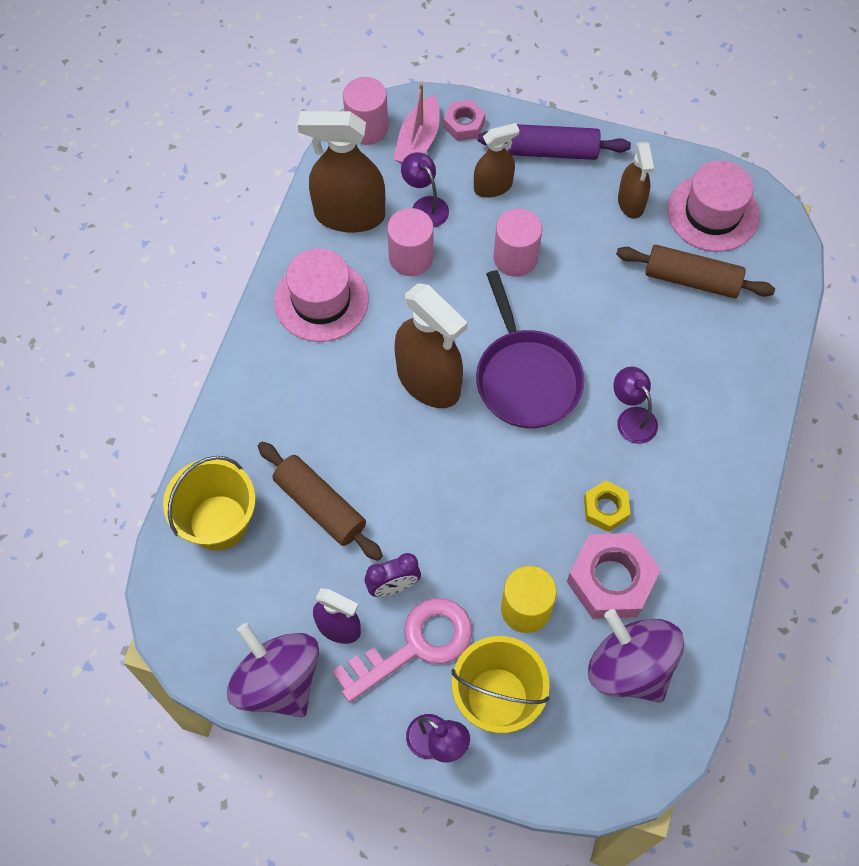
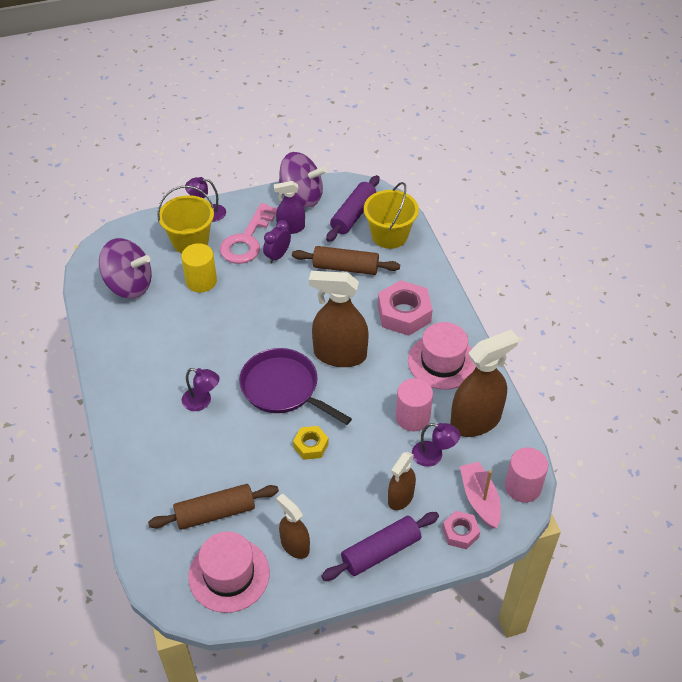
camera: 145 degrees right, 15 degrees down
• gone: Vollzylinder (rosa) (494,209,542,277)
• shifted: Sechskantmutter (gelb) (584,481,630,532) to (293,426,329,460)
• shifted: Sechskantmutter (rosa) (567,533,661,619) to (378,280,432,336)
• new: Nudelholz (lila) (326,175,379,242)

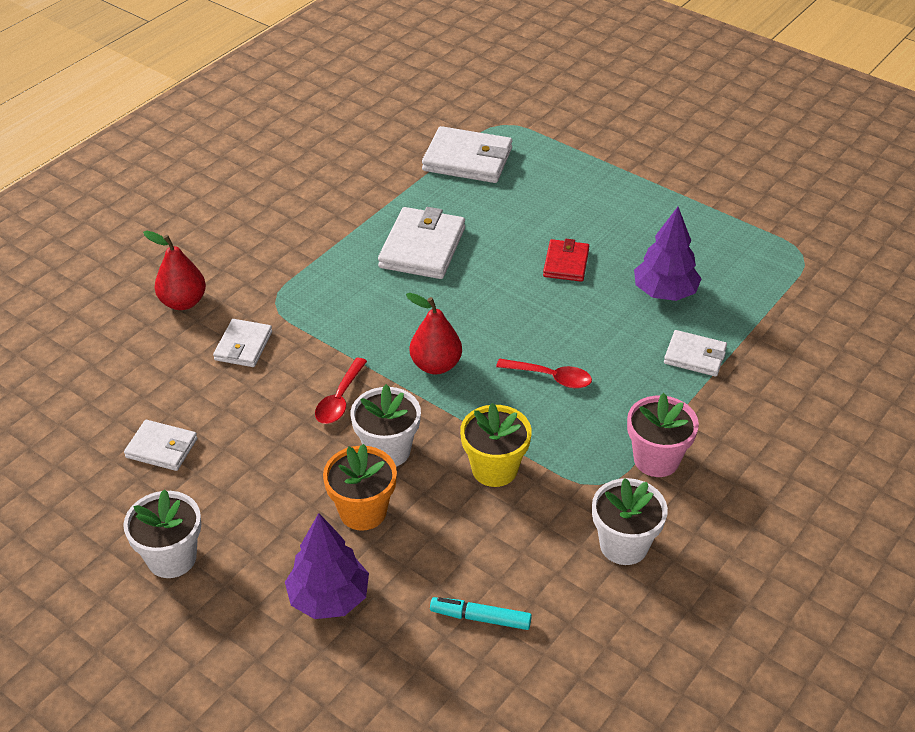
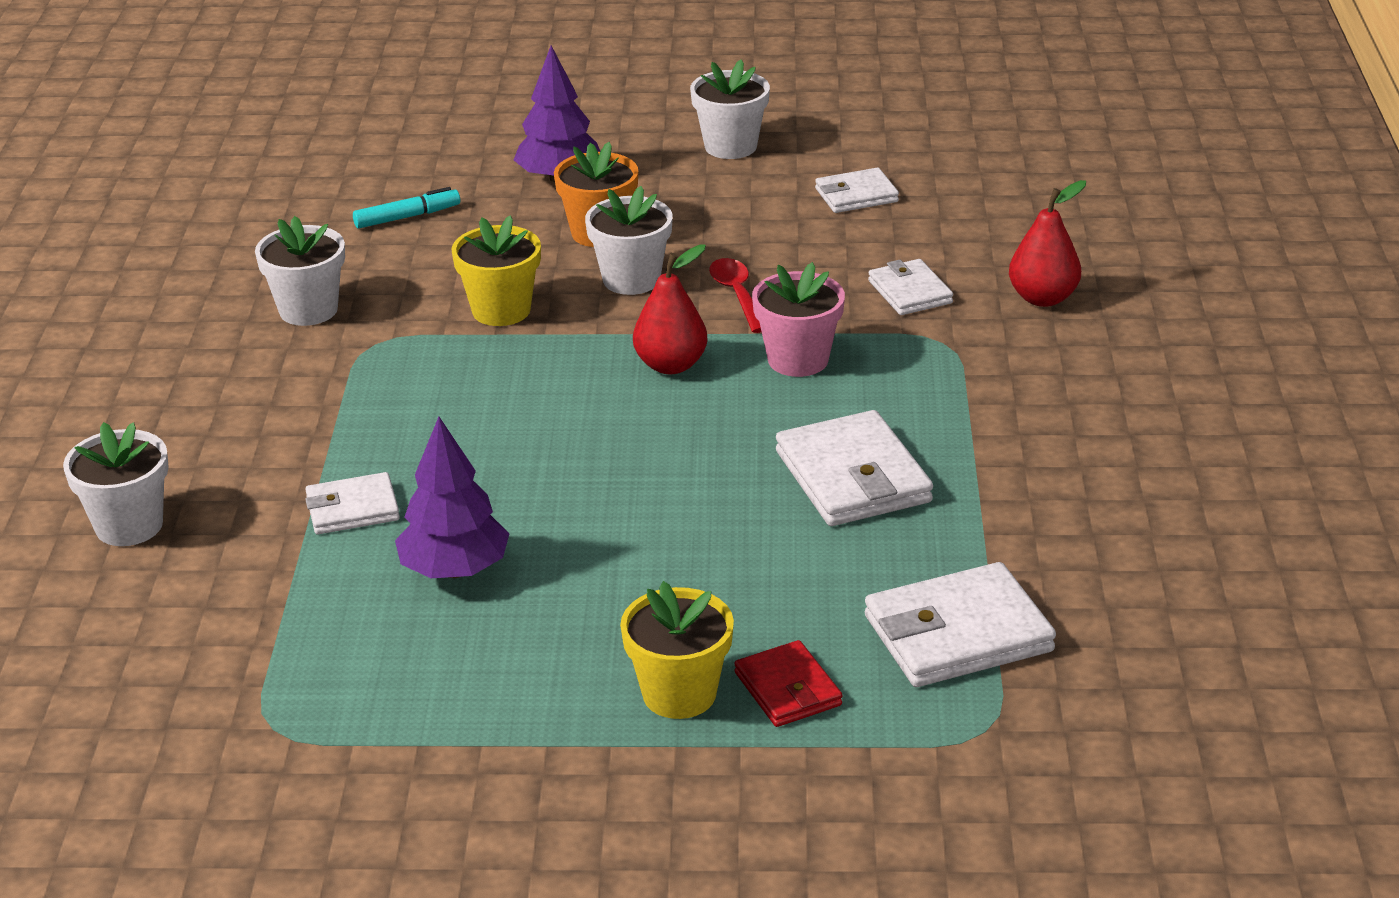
camera: 145 degrees right, 10 degrees down
• shifted: Geldbörse (rot) (543,239,589,282) to (734,640,842,727)
• gone: Löffel (rot) (496,358,592,389)
• shifted: Blumentopf (rosa) (627,393,699,477) to (752,262,845,377)
• new: Blumentopf (weiß) (63,422,169,546)
• new: Blumentopf (gelb) (620,581,734,719)

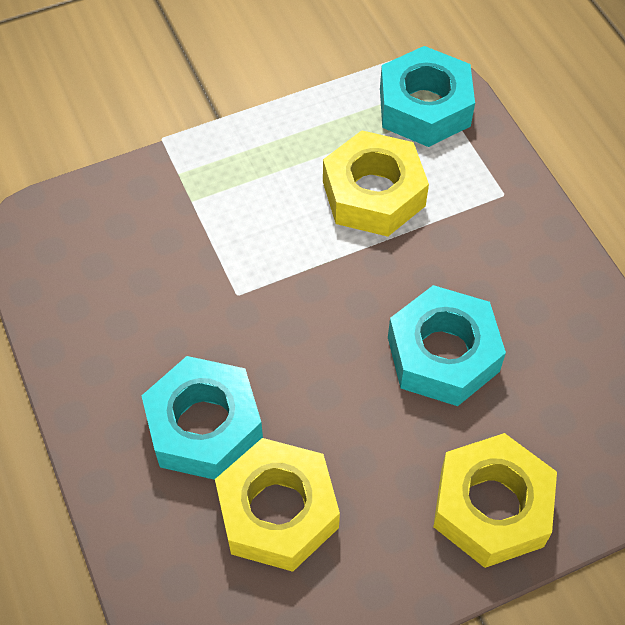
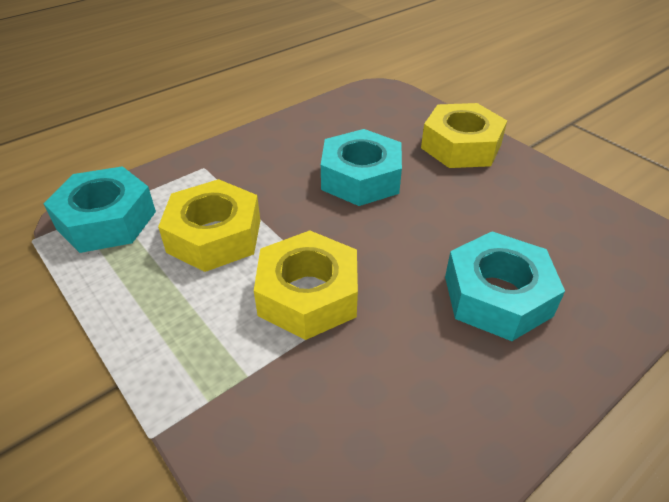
camera: 105 degrees left, 15 degrees down
• shifted: Sechskantmutter (gelb) (215,438,340,572) to (254,230,358,340)

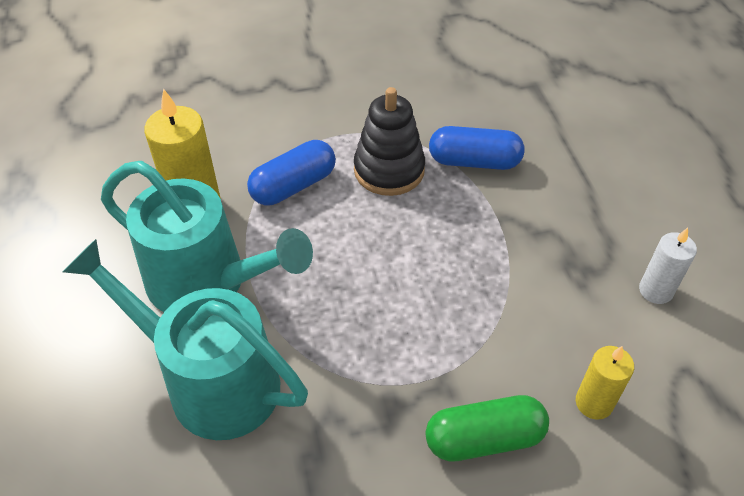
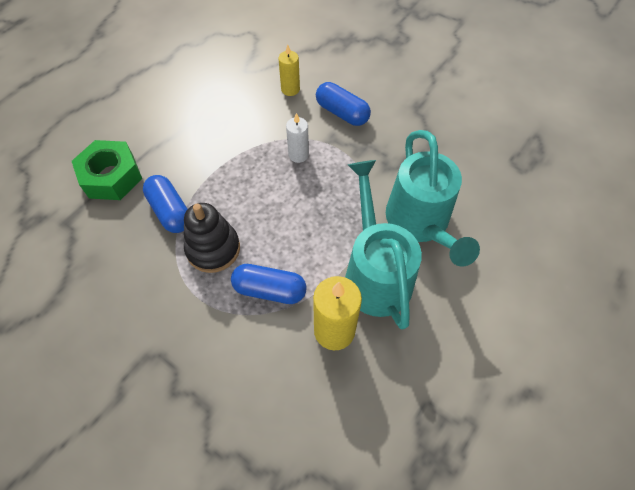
camera: 130 degrees left, 10 degrees up
• shifted: Kerze (weiß) (639,228,697,304) to (286,113,309,163)
• repainted: Kapsel (grün) (425,395,549,462) to Kapsel (blau) (316,82,371,126)
• new: Sechskantmutter (grün) (72,140,142,200)

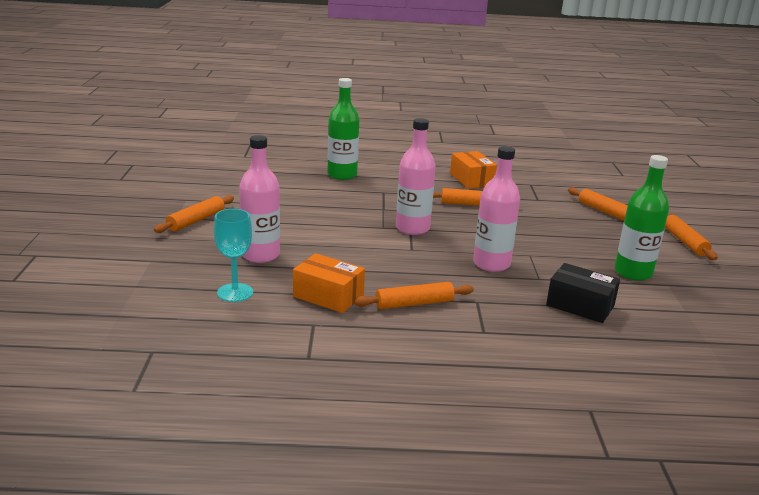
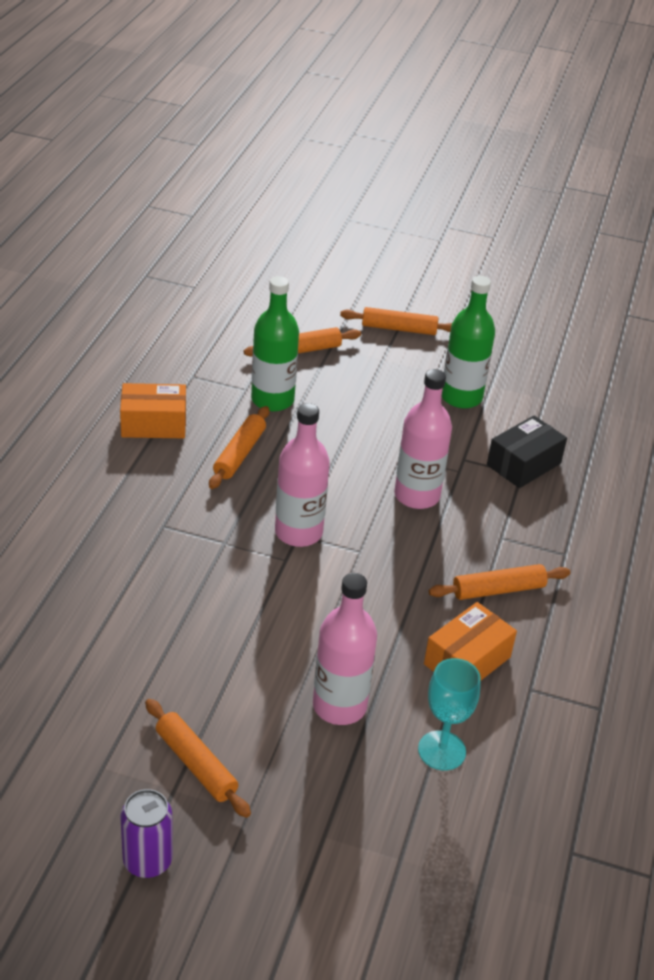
camera: 75 degrees left, 15 degrees up
• shifted: Flasche (grün) (327,78,359,180) to (251,276,299,412)
• rotated: Nudelholz (orange) (354,282,474,309) = (429,564,571,600) 75 degrees clockwise
• new: Dose (lila) (120,789,173,878)

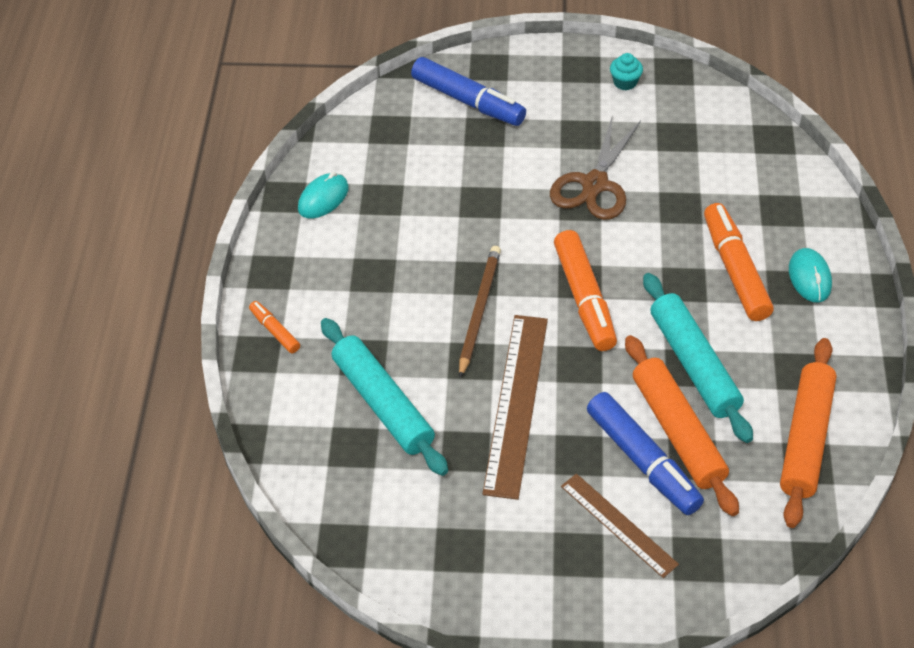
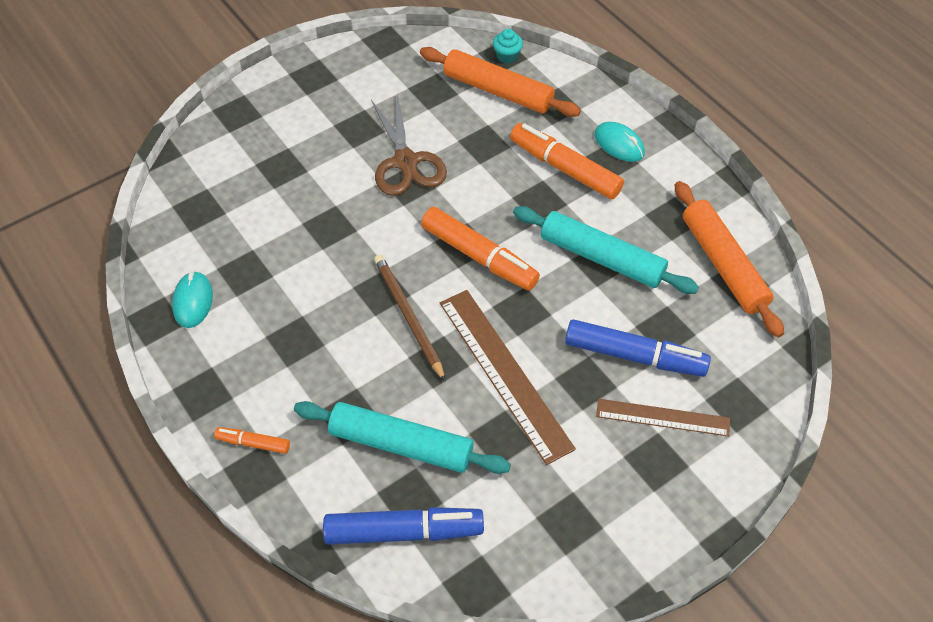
camera: 40 degrees left, 5 degrees up
• shifted: Muffin (türkis) (610,53,643,90) to (493,29,523,64)
• shifted: Filzstift (blau) (411,57,526,126) to (323,507,484,545)
• shifted: Nudelholz (orange) (625,335,739,516) to (420,47,581,117)

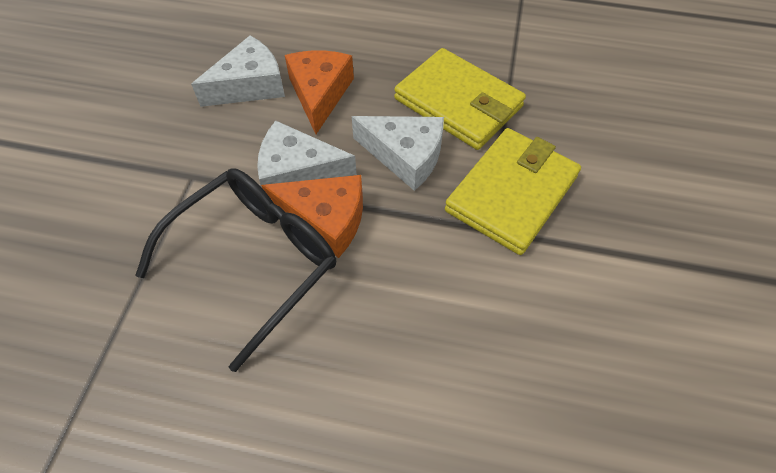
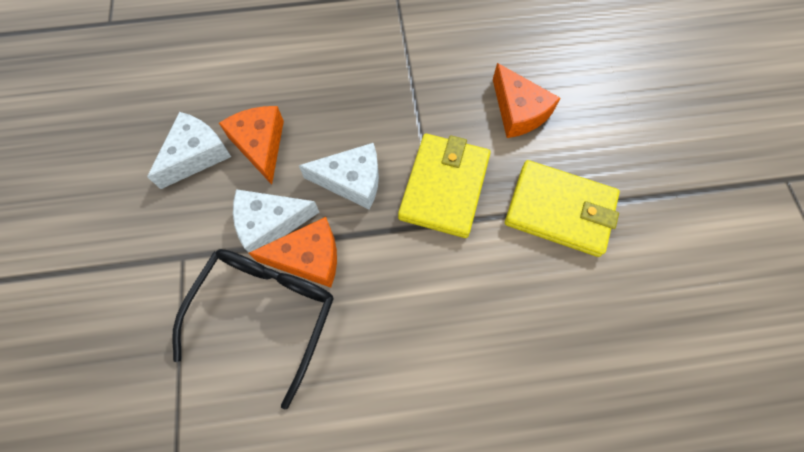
camera: 20 degrees left, 10 degrees up
• shifted: Geldbörse (gelb) (394,48,526,150) to (505,160,620,257)
• new: Käse (orange) (493,63,560,138)

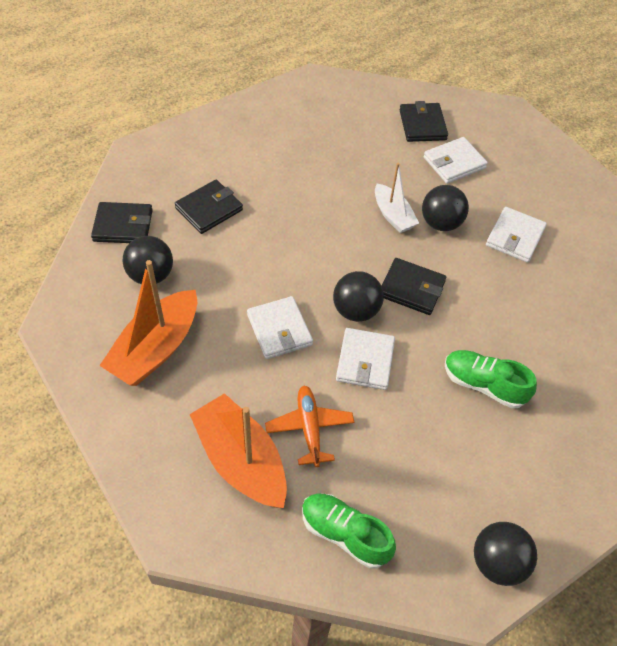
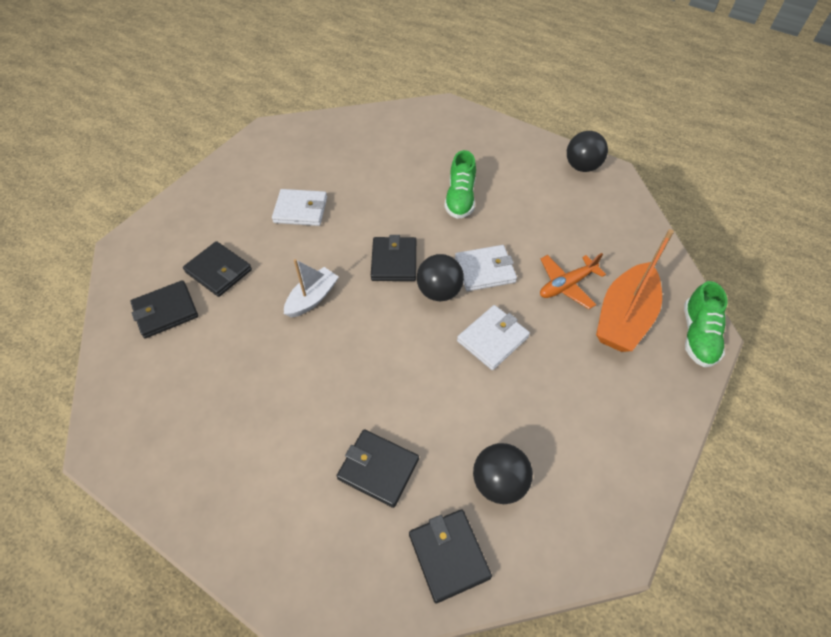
camera: 110 degrees left, 0 degrees up
• repainted: Geldbörse (weiß) (424,137,488,184) to Geldbörse (schwarz) (183,241,252,297)
• gone: Ball (schwarz) (422,185,469,231)
• gone: Boot (orange) (99,260,197,386)
• shifted: Schuh (grün) (302,493,396,569) to (684,281,727,367)

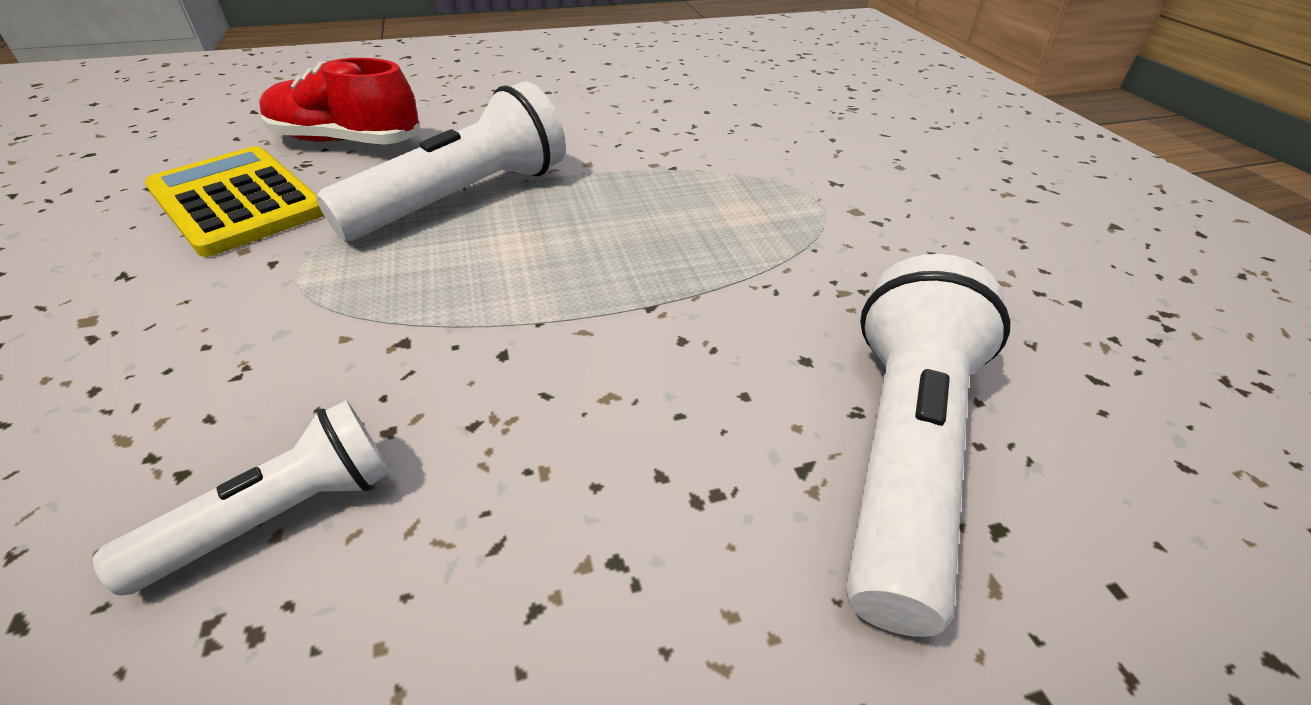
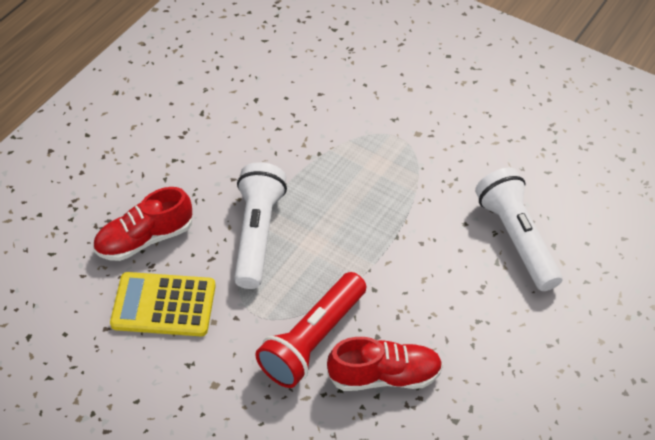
camera: 40 degrees left, 10 degrees up
• swapped: Taschenlampe (weiß) (93,400,390,596) to Schuh (rot) (327,337,443,391)
• new: Taschenlampe (rot) (255,272,366,388)

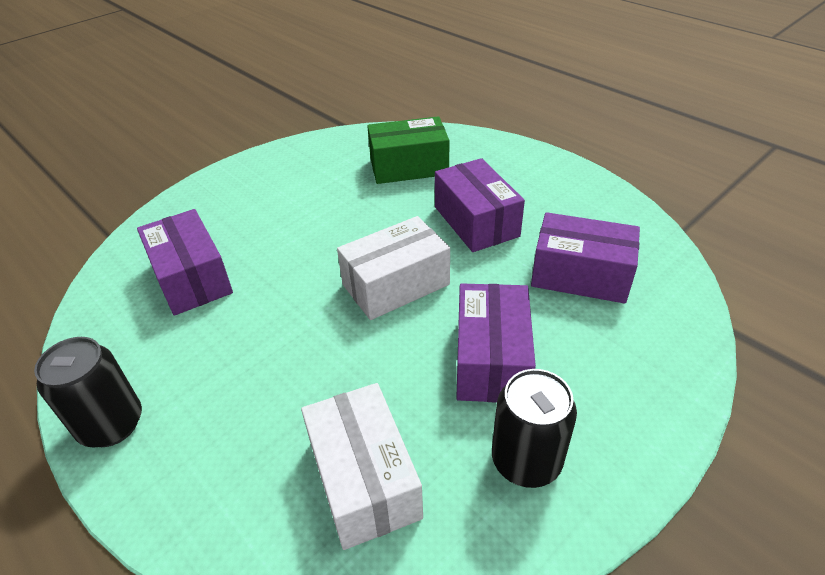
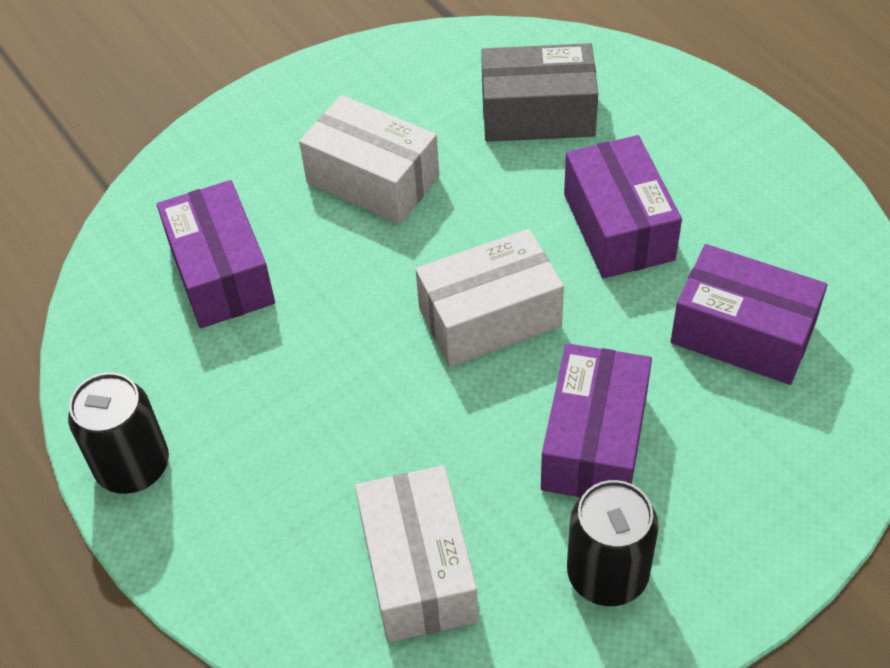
camera: 10 degrees right, 10 degrees up
• repainted: Schachtel (grün) (367,116,449,184) to Schachtel (grau) (481,43,598,142)
• new: Schachtel (weiß) (299,95,439,224)

